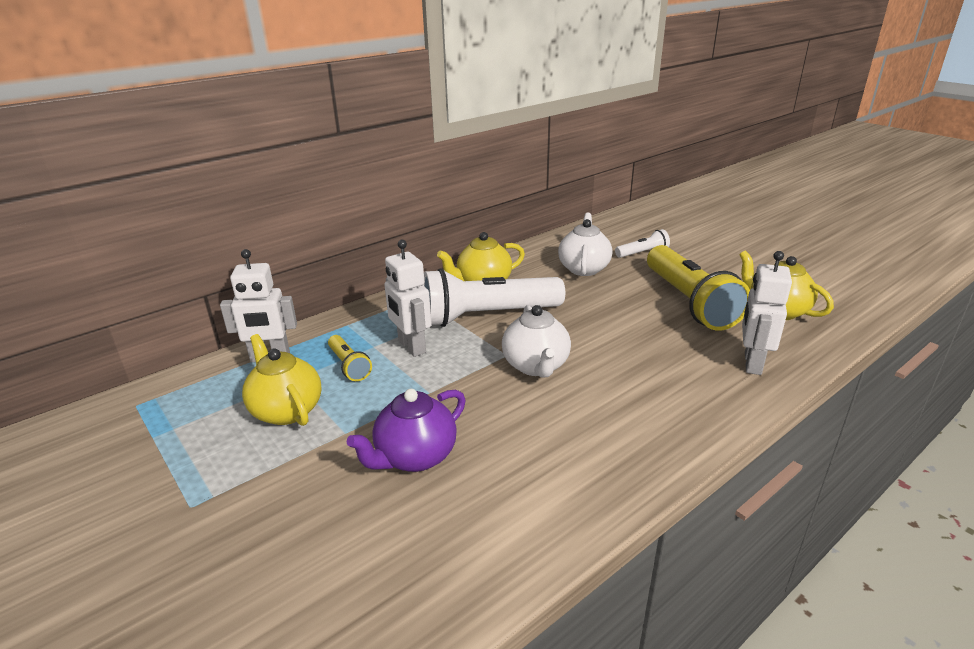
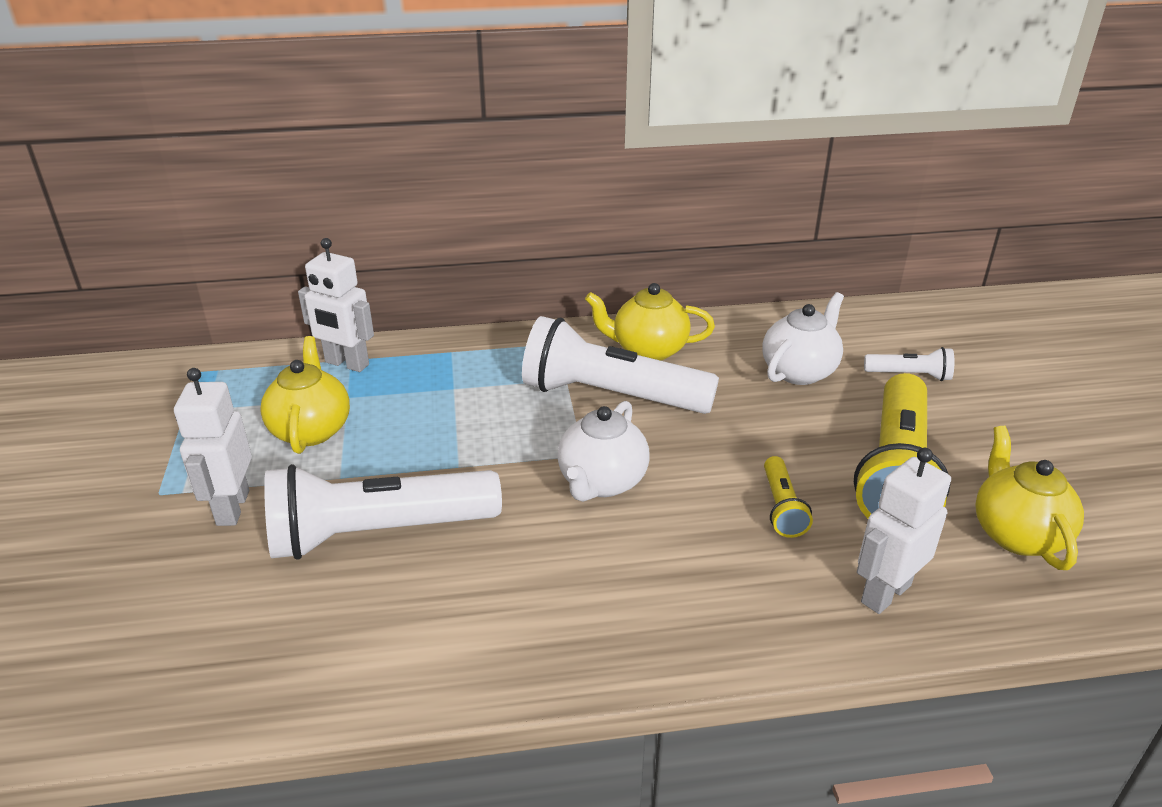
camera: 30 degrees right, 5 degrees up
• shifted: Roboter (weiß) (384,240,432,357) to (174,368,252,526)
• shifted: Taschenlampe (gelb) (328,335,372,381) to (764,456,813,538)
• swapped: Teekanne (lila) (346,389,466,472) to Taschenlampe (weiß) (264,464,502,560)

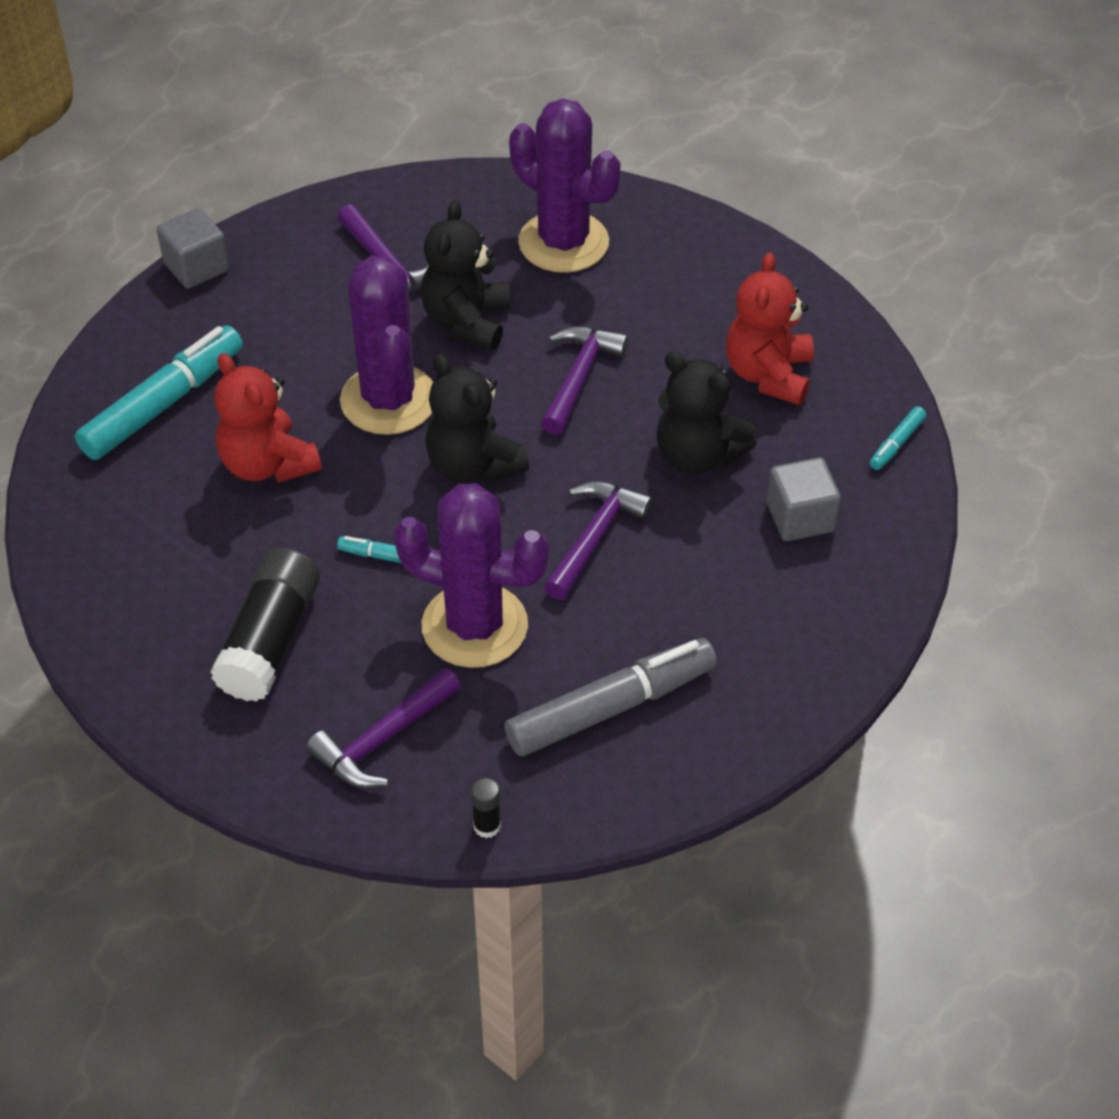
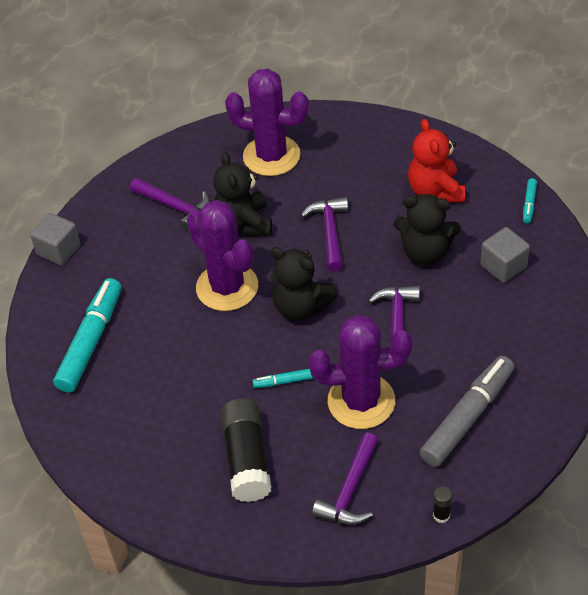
camera: 20 degrees left, 0 degrees up
• gone: Teddybär (rot) (214,353,321,483)

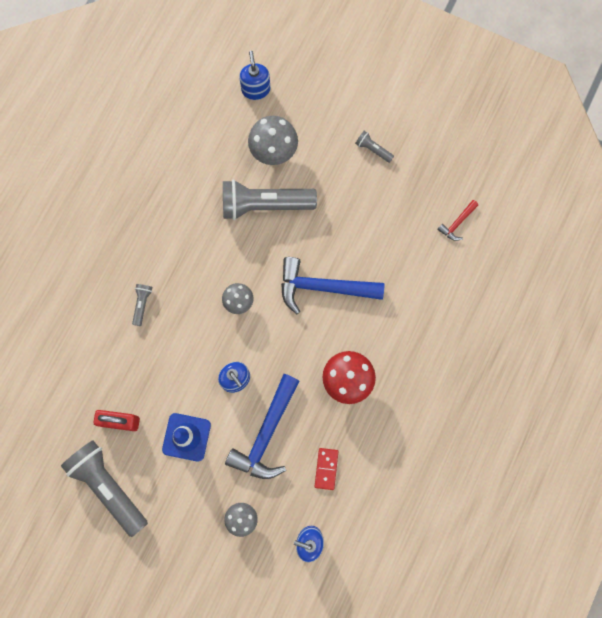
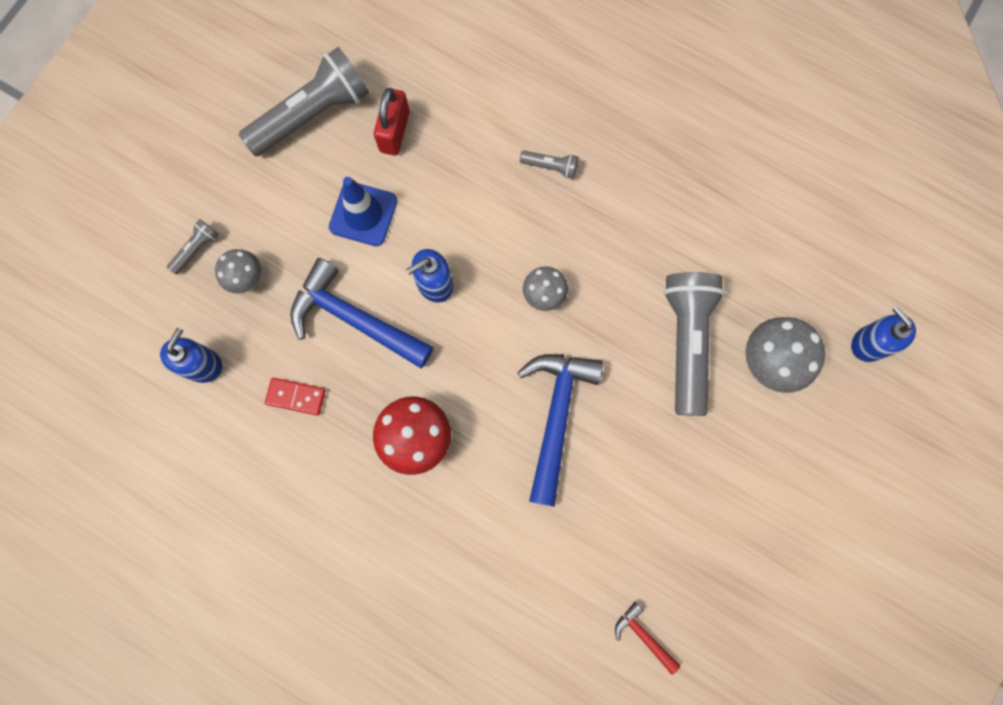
camera: 95 degrees right, 0 degrees up
• rotated: Seifenspender (blau) (239,51,270,100) = (851,306,916,362) 120 degrees counterclockwise
• shifted: Taschenlampe (grau) (355,131,394,163) to (167,219,219,274)

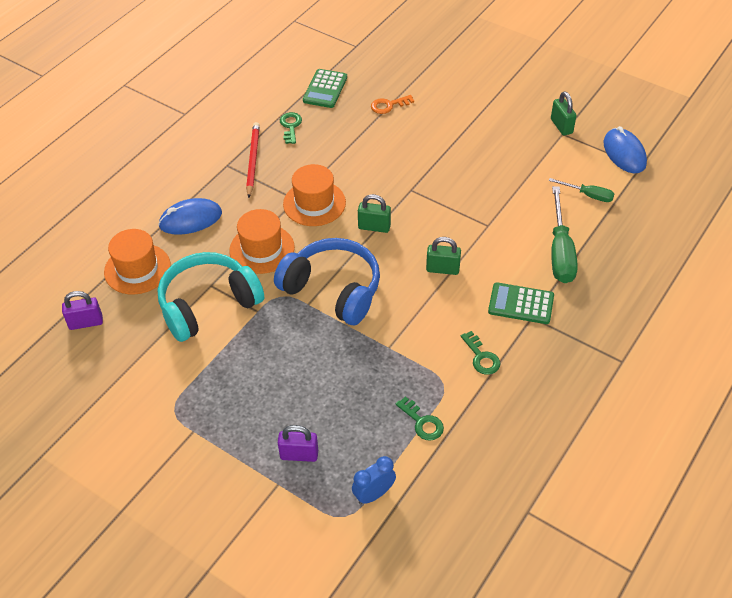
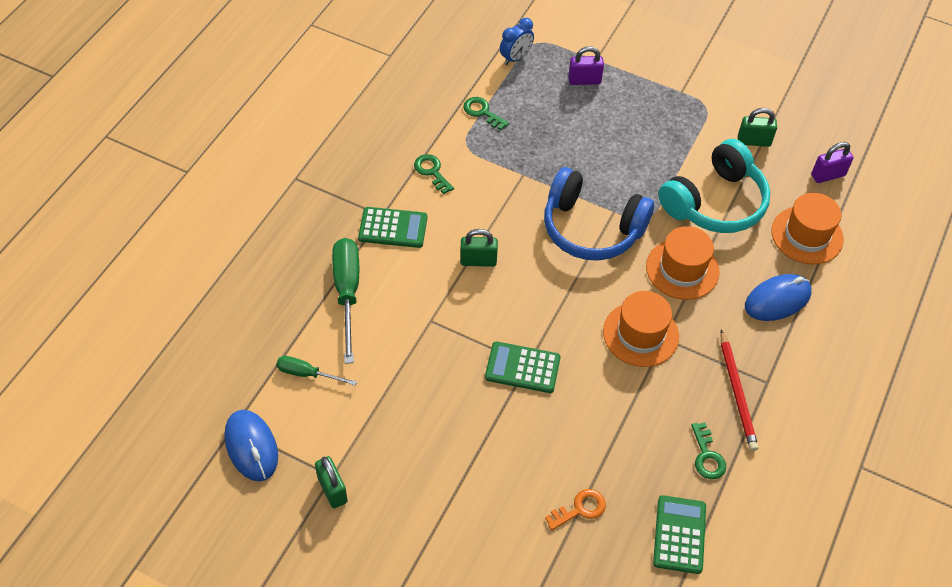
camera: 170 degrees right, 5 degrees up
• shifted: Vorhängeschloss (grün) (358,194,391,233) to (738,108,777,147)
• new: Taschenrechner (grün) (485,341,561,393)

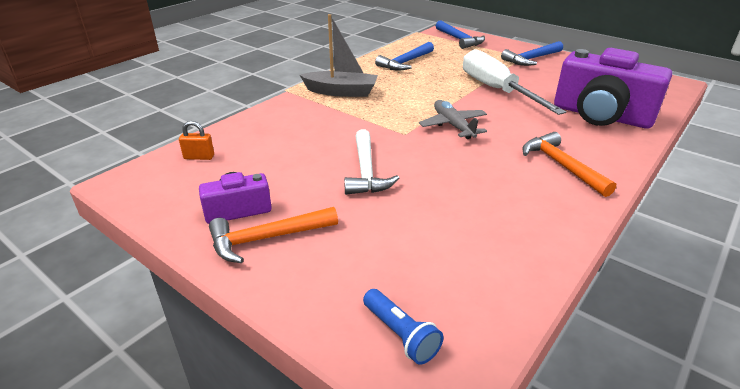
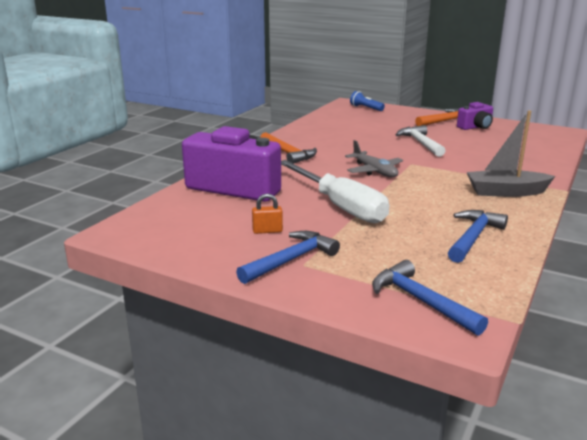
camera: 170 degrees right, 10 degrees down
• shifted: Vorhängeschloss (orange) (179,121,214,160) to (252,193,283,234)

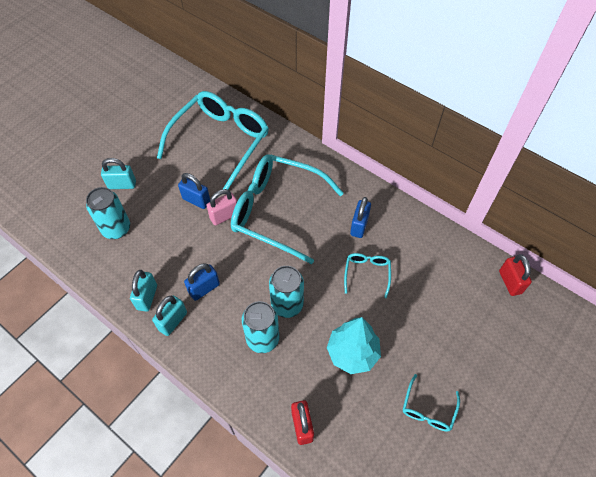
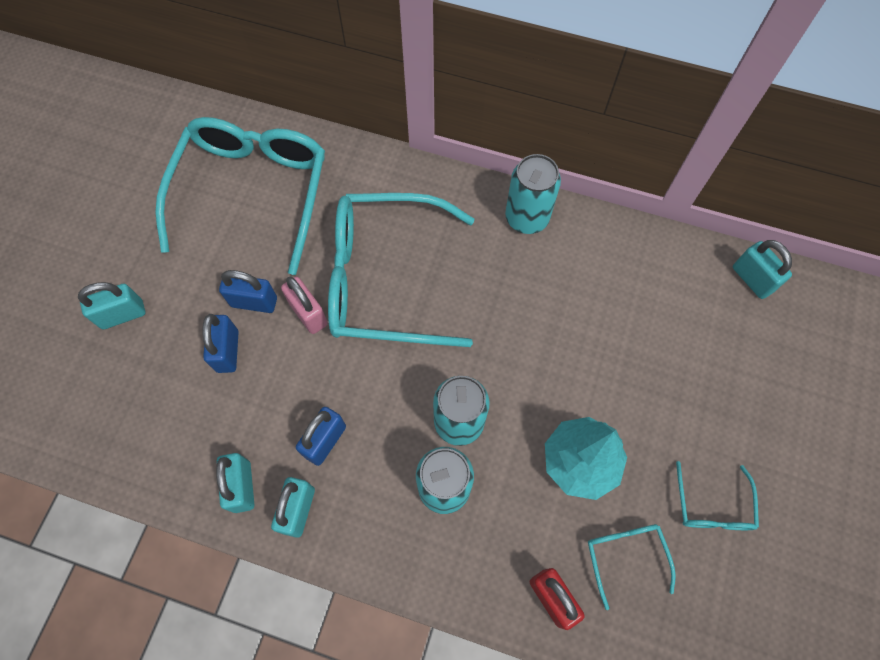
camera: 20 degrees left, 10 degrees up
• shifted: Dose (türkis) (86,187,130,239) to (505,154,561,234)
• rotated: Vorhängeschloss (rosa) (206,189,237,225) = (281,277,328,334) 75 degrees counterclockwise
• shifted: Vorhängeschloss (blau) (350,197,371,238) to (202,314,239,373)
• shifted: Brille (türkis) (344,253,391,298) to (588,524,676,610)
• repainted: Vorhängeschloss (rot) (499,254,532,296) to Vorhängeschloss (türkis) (733,240,792,299)

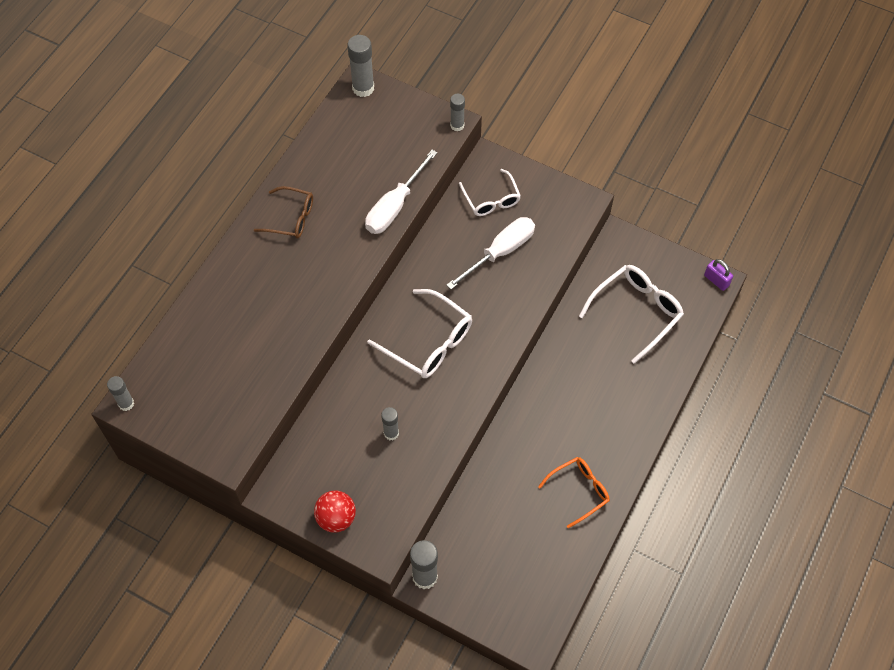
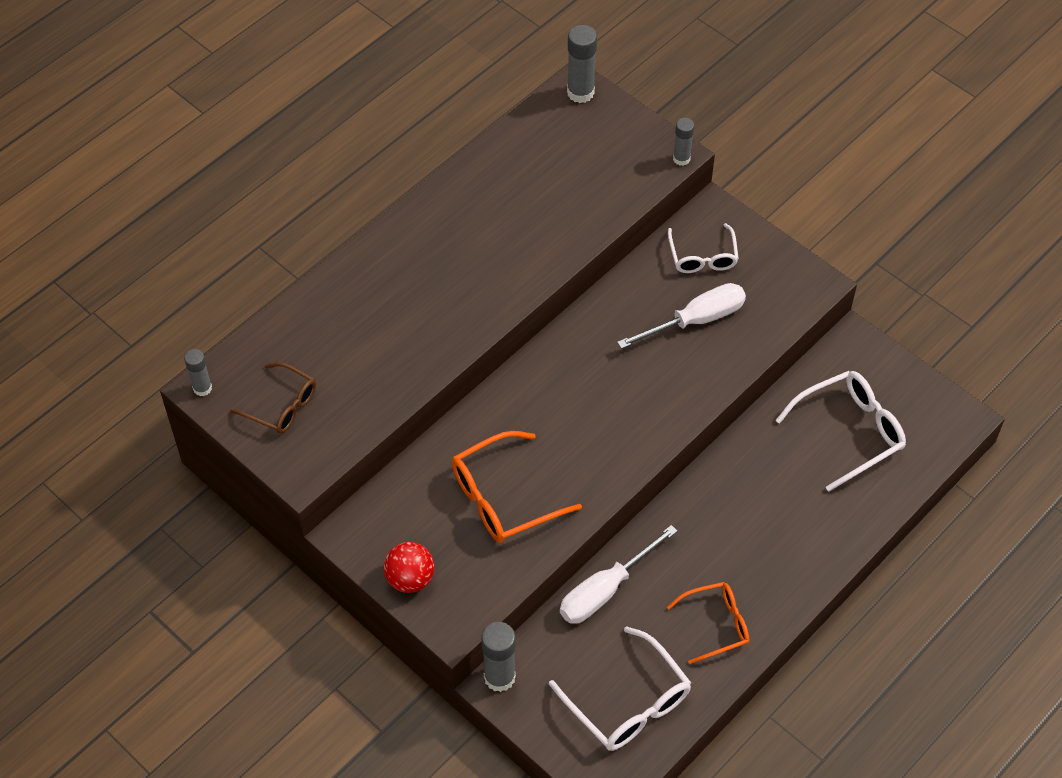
camera: 15 degrees right, 5 degrees down
• shifted: Schraubenzieher (weiß) (365,150,438,234) to (560,525,677,624)
• shifted: Brille (braun) (254,186,313,238) to (230,362,316,434)
• gone: Vorhängeschloss (lila) (704,259,733,291)
• shifted: Brille (weiß) (367,289,472,378) to (549,626,691,751)
• swapped: Klebestift (grau) (381,407,399,440) to Brille (orange) (452,431,582,543)

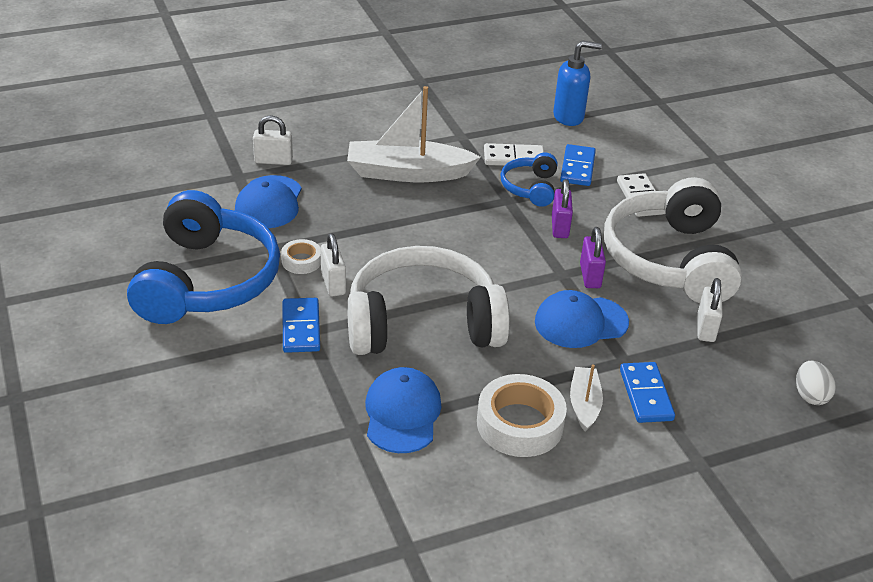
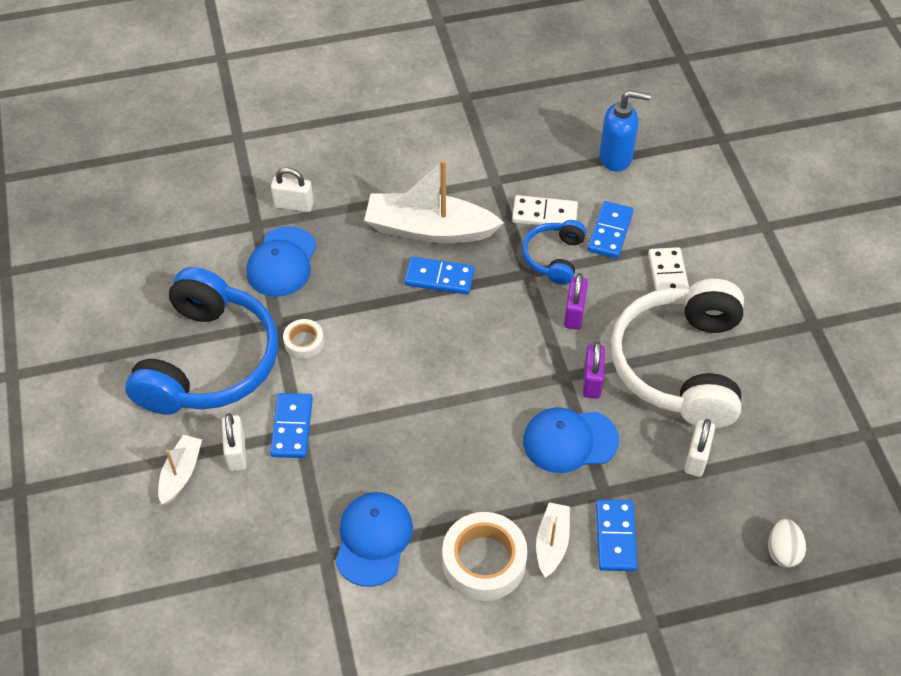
camera: 10 degrees right, 15 degrees up
• shifted: Vorhängeschloss (weiß) (320,233,346,297) to (222,413,247,471)
• gone: Kopfhörer (weiß) (347,246,510,355)
• new: Dominostein (blau) (404,257,474,294)
• new: Boot (weiß) (158,435,202,504)

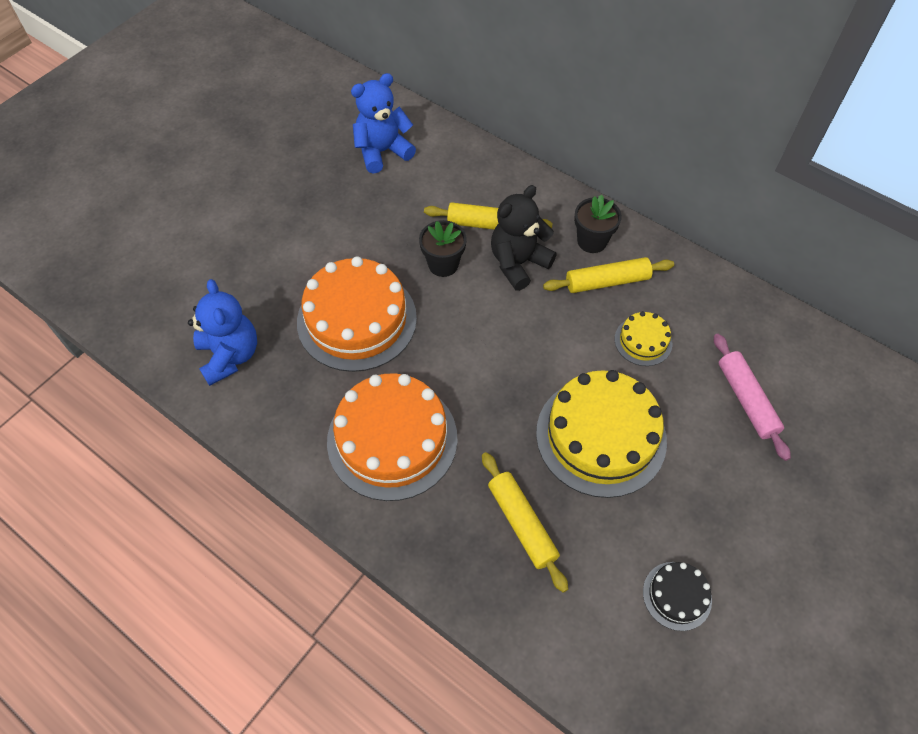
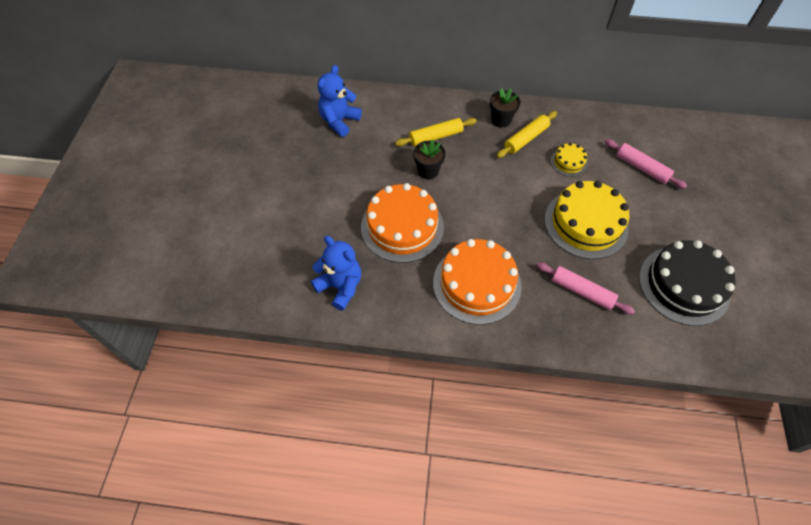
camera: 30 degrees left, 0 degrees up
• gone: Teddybär (schwarz) (491,185,557,291)
• repainted: Nudelholz (gelb) (482,452,568,593) to Nudelholz (rosa) (536,262,635,314)
• scaled: Kuchen (schwarz) (643,562,712,631) = (639,240,736,326) x2.11

